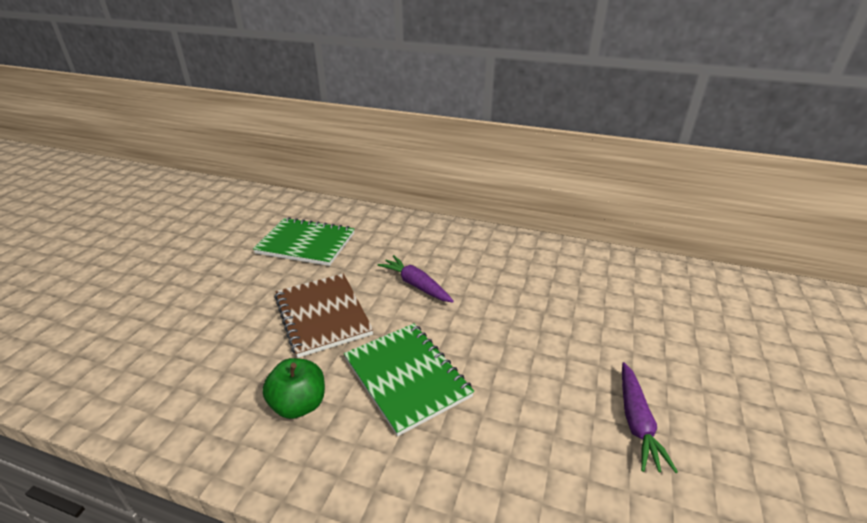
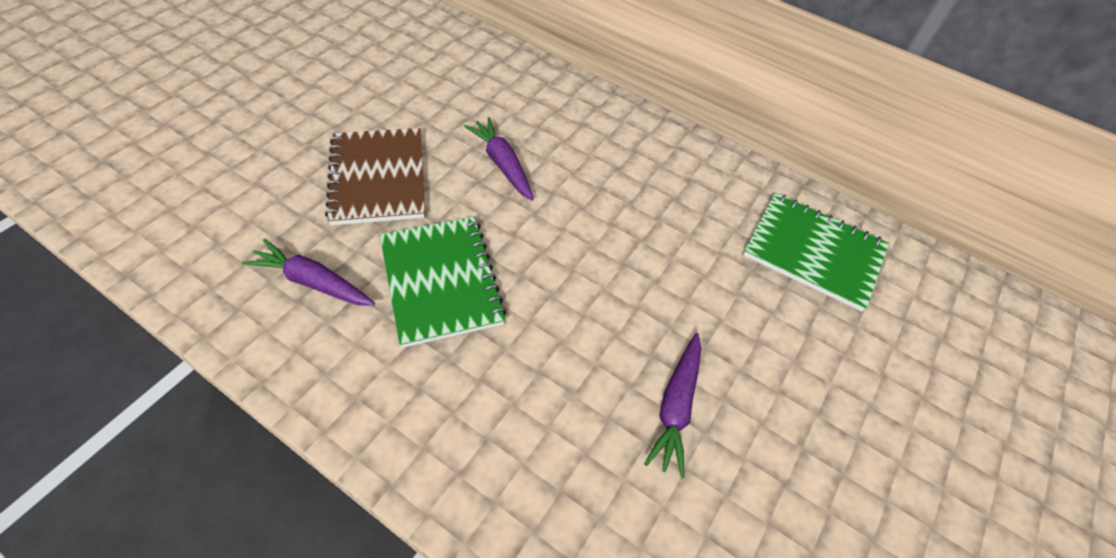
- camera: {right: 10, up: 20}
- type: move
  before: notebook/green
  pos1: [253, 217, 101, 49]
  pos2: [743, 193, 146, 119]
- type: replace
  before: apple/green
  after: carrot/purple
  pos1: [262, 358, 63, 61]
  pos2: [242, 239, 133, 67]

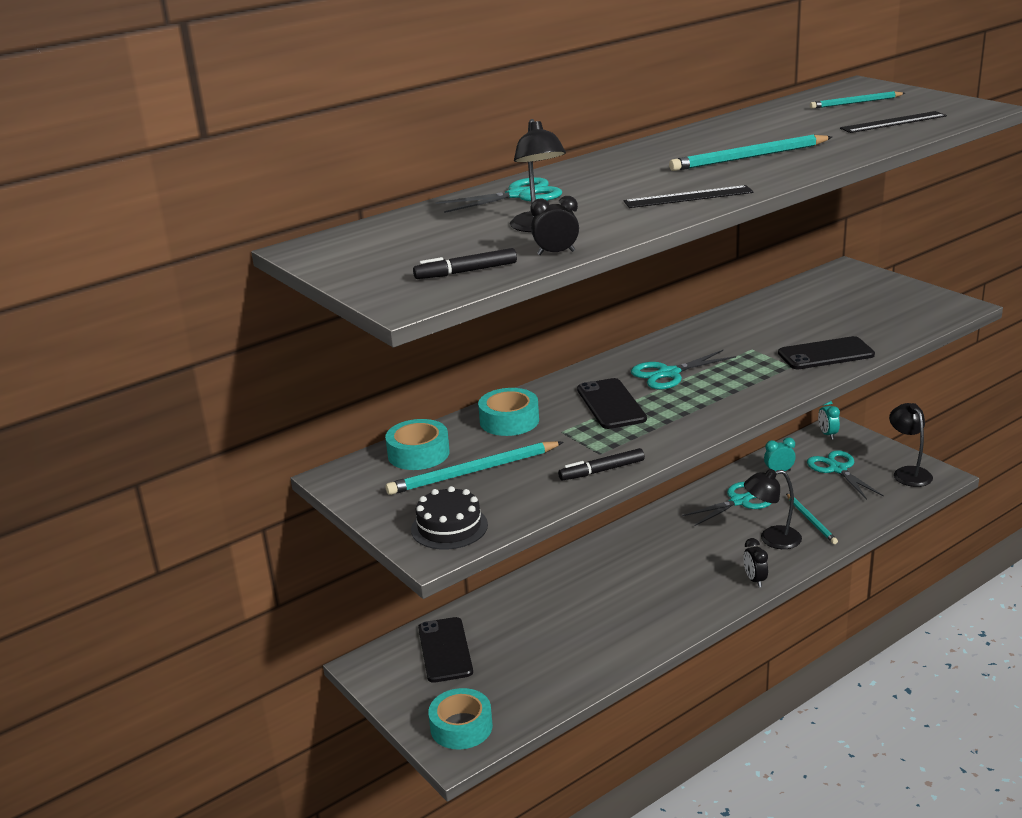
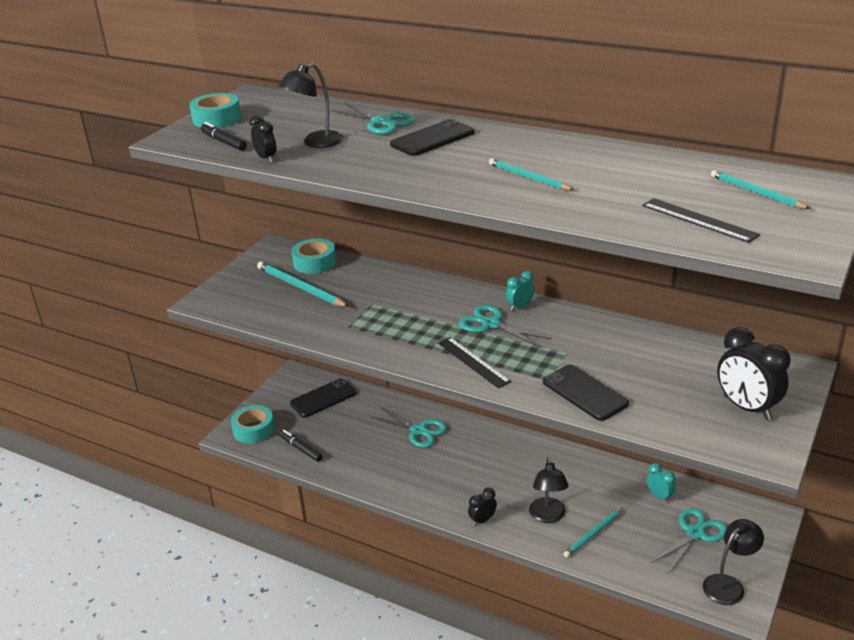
- camera: {right: 65, up: 5}
- type: delete
  before: cake/black
  pos1: [411, 486, 77, 64]
- type: insert
  after: clock/black
  pos2: [717, 327, 73, 93]
- type: move
  before: tape/turquoise
  pos1: [478, 388, 61, 48]
  pos2: [189, 93, 52, 35]
- type: move
  before: marker/black
  pos1: [558, 448, 87, 33]
  pos2: [279, 430, 43, 32]
- type: move
  before: phone/black
  pos1: [577, 378, 70, 51]
  pos2: [390, 119, 85, 37]
- type: move
  before: ruler/black
  pos1: [624, 185, 130, 23]
  pos2: [438, 337, 73, 51]
- type: move
  before: scissors/turquoise
  pos1: [682, 482, 90, 44]
  pos2: [370, 407, 77, 41]
- type: move
  before: clock/turquoise
  pos1: [818, 401, 22, 39]
  pos2: [506, 271, 29, 40]
- type: rotate
  before: lamp/black
  pos1: [744, 469, 58, 80]
  pos2: [529, 457, 40, 66]
  turn: -150
- type: resize
  before: pencil/turquoise
  pos1: [669, 135, 163, 36]
  pos2: [489, 158, 85, 32]
  scale: 0.63

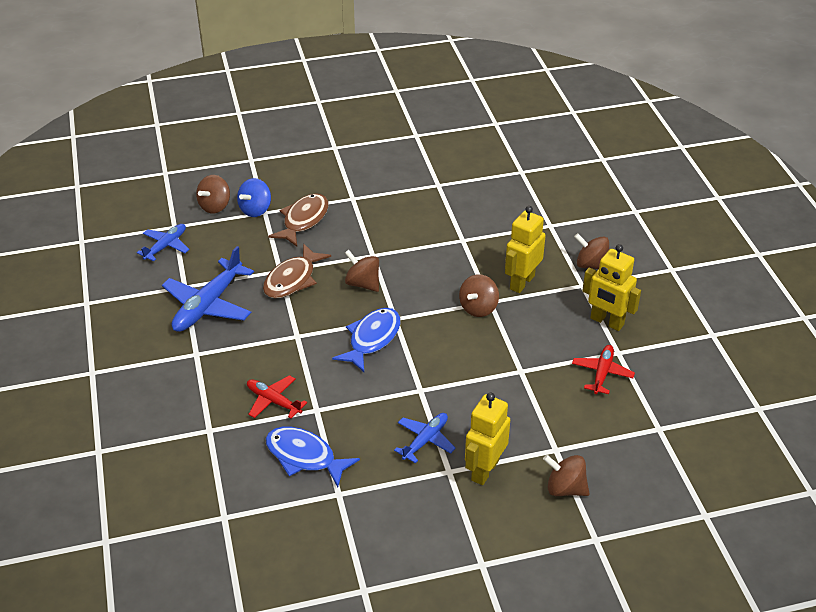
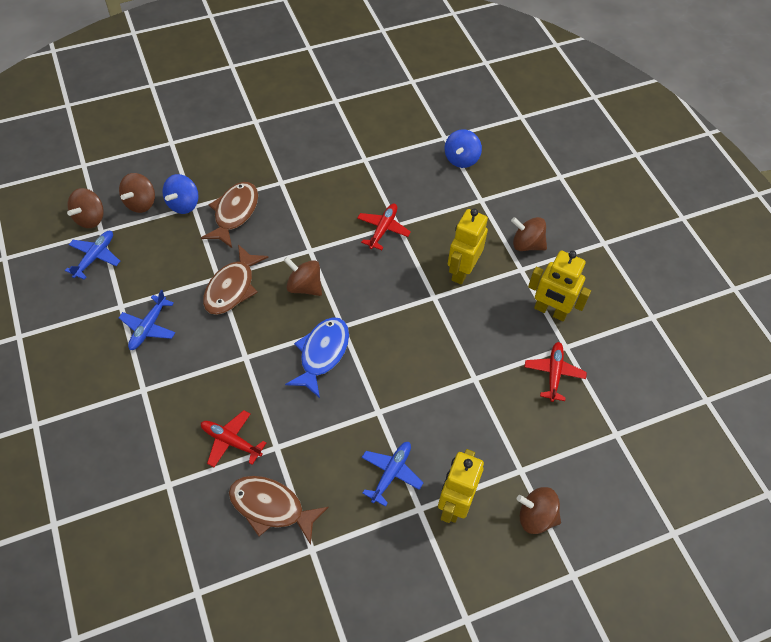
- camera: {right: -10, up: 15}
- type: insert
  after: plane/red
  pos2: [357, 203, 54, 47]
- type: insert
  after: spinning top/blue
  pos2: [444, 129, 38, 39]
- type: move
  before: spinning top/brown
  pos1: [459, 274, 40, 43]
  pos2: [67, 188, 37, 40]
- type: recolor
  before: fish/blue
  after: fish/brown
  pos1: [265, 427, 95, 60]
  pos2: [229, 476, 100, 69]
- type: resize
  before: plane/blue
  pos1: [162, 246, 92, 86]
  pos2: [119, 290, 57, 60]
  scale: 0.58

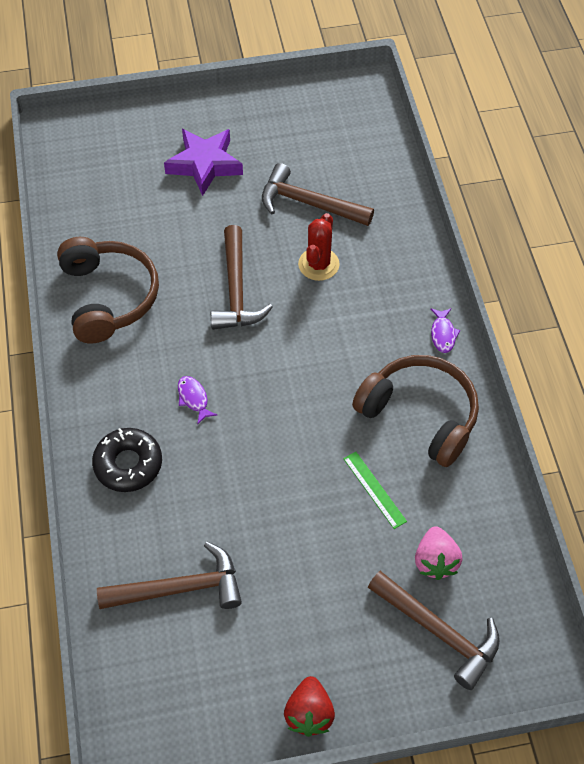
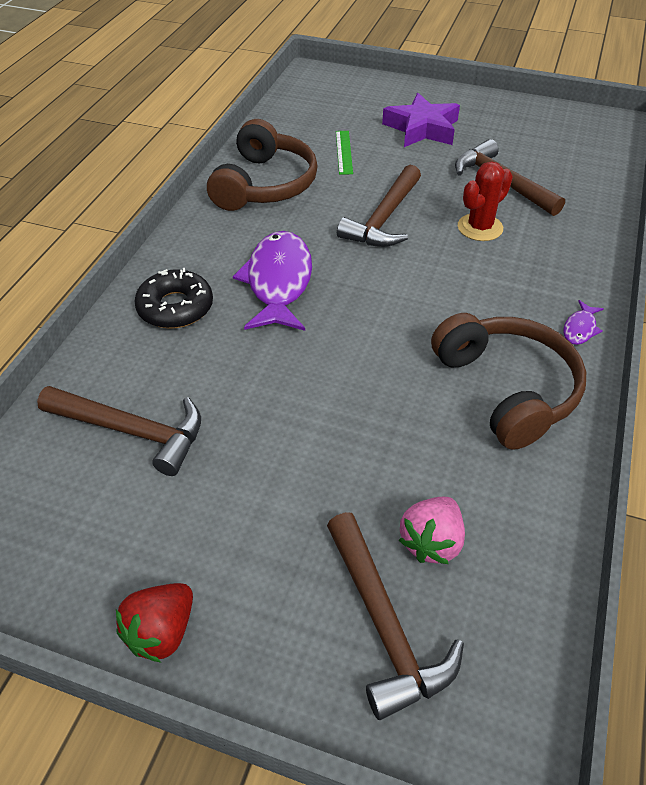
- camera: {right: 30, up: -10}
- type: move
  before: ruler/green
  pos1: [343, 452, 64, 77]
  pos2: [336, 131, 17, 44]
- type: resize
  before: fish/purple
  pos1: [178, 376, 39, 49]
  pos2: [233, 231, 79, 100]
  scale: 2.31

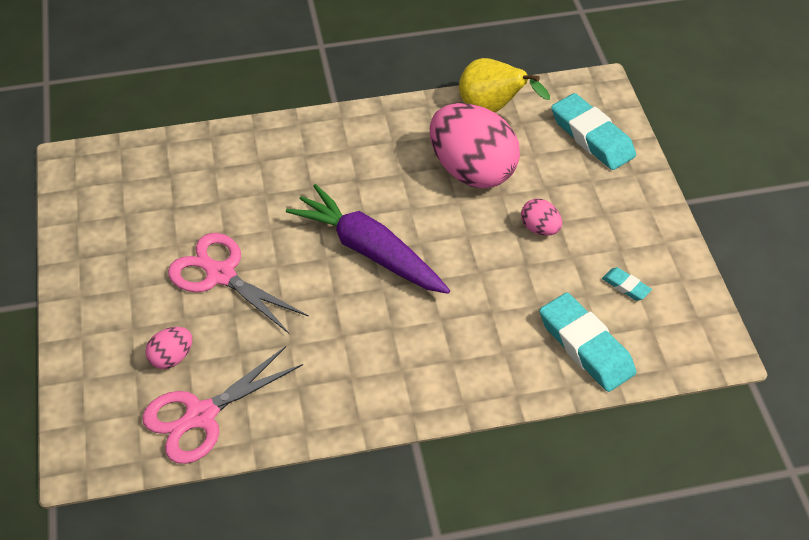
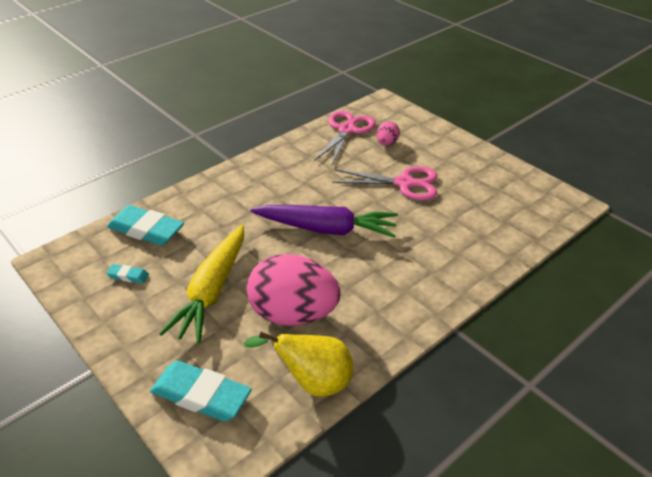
- camera: {right: 150, up: -10}
- type: replace
  before: egg/pink
  after: carrot/yellow
  pos1: [521, 199, 41, 37]
  pos2: [159, 225, 85, 118]

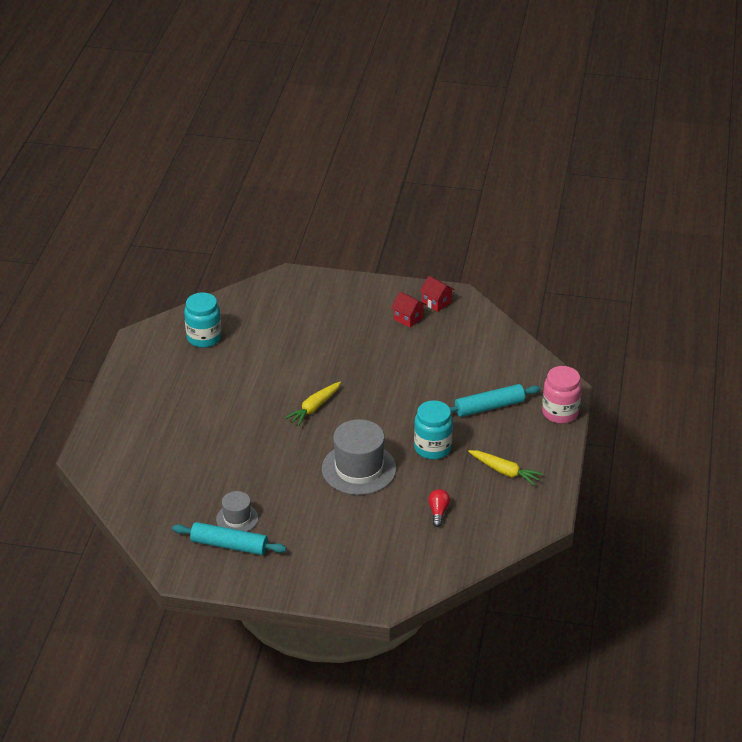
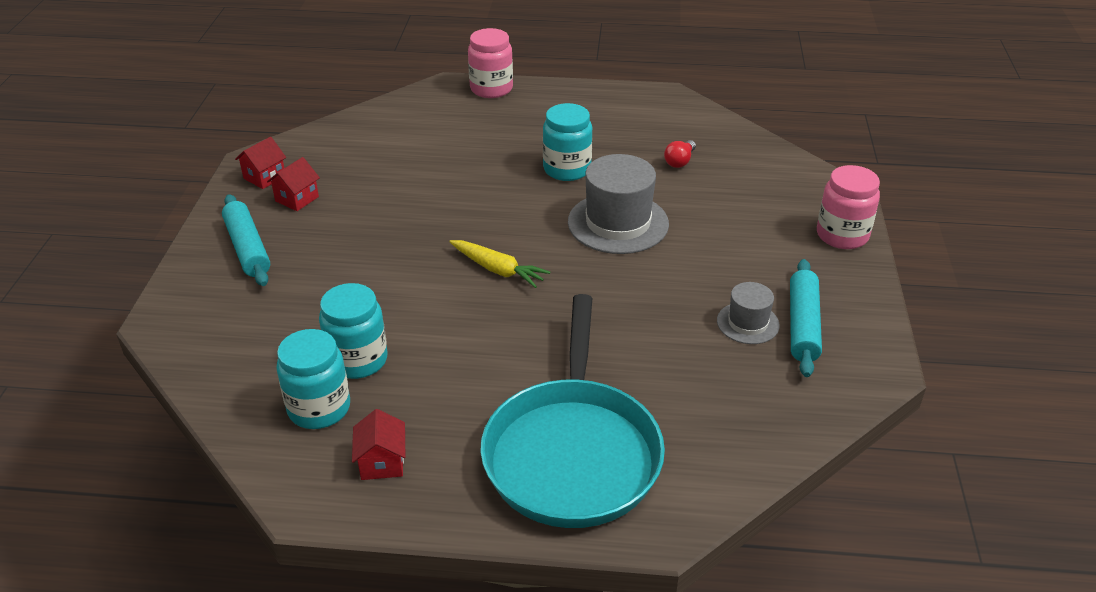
- camera: {right: -95, up: 0}
- type: delete
  before: carrot/yellow
  pos1: [468, 450, 75, 36]
- type: insert
  after: jar/turquoise
  pos2: [319, 283, 69, 96]
- type: insert
  after: house/red
  pos2: [352, 409, 53, 71]
- type: insert
  after: pan/turquoise
  pos2: [480, 294, 185, 234]
- type: insert
  after: jar/pink
  pos2: [817, 165, 63, 84]
- type: move
  before: rolling pin/turquoise
  pos1: [449, 384, 92, 33]
  pos2: [222, 194, 48, 92]
- type: rotate
  before: light bulb/red
  pos1: [428, 489, 22, 38]
  pos2: [664, 140, 32, 28]
  turn: -60

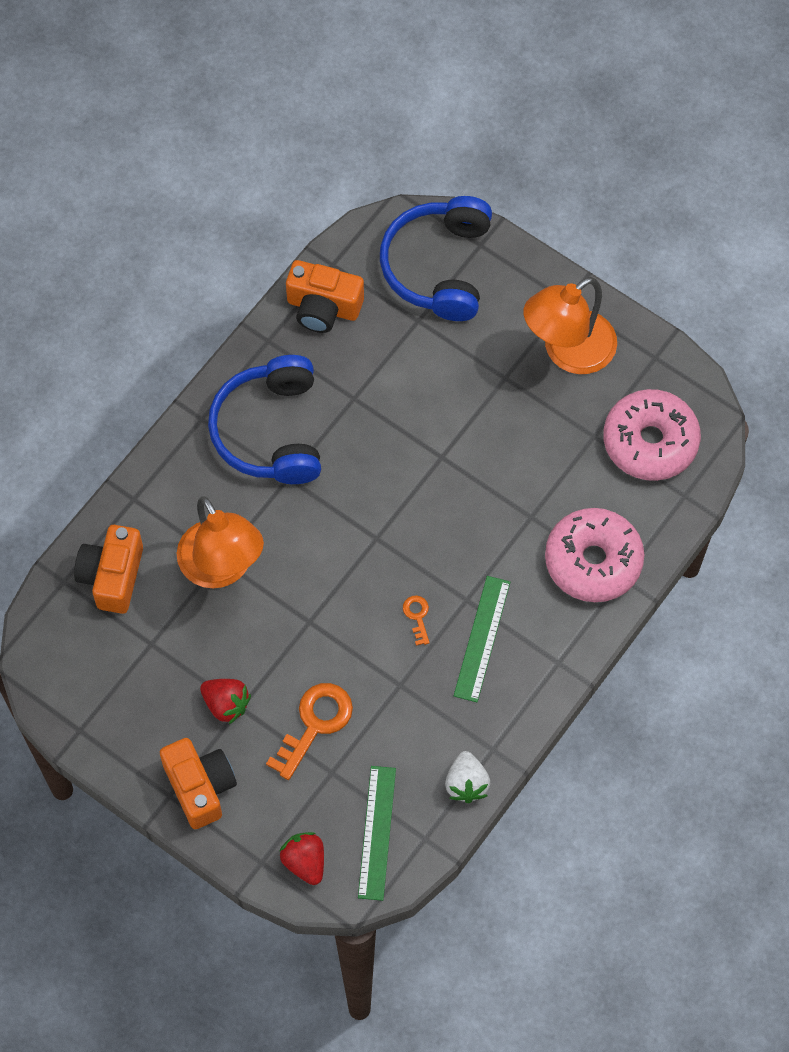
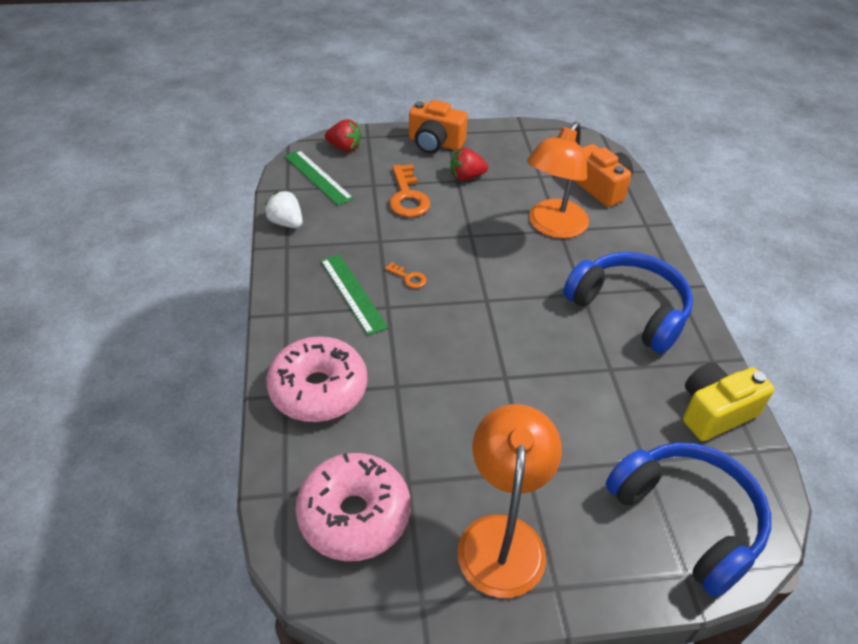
- camera: {right: 135, up: -20}
- type: recolor
  before: camera/orange
  after: camera/yellow
  pos1: [286, 260, 78, 73]
  pos2: [683, 362, 92, 79]
- type: rotate
  before: lamp/orange
  pos1: [177, 496, 87, 92]
  pos2: [527, 122, 62, 117]
  turn: -75

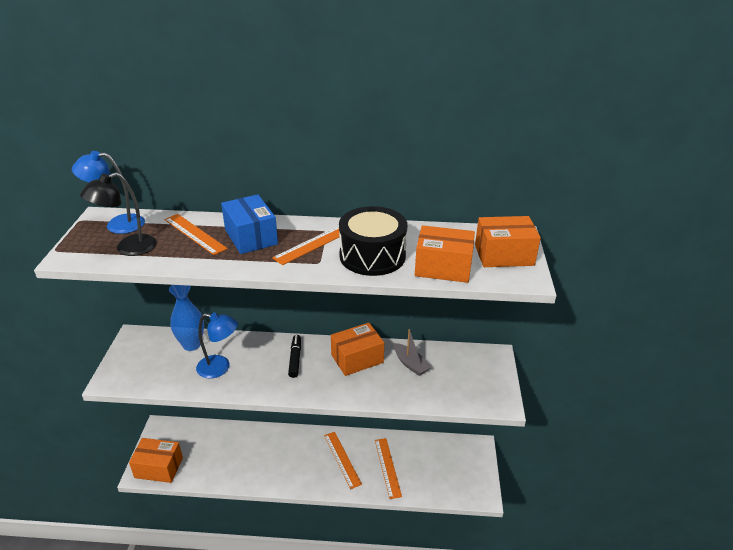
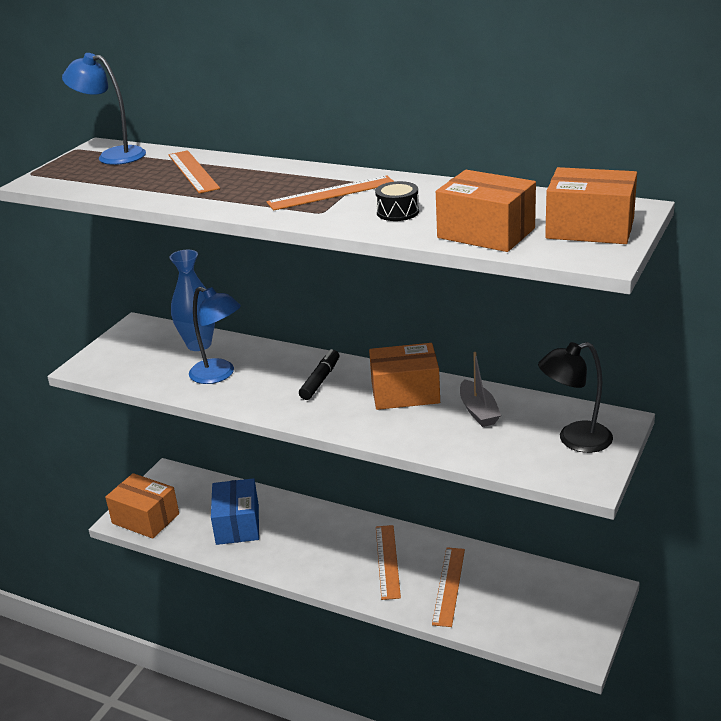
- camera: {right: 25, up: -5}
- type: move
  before: lamp/black
  pos1: [80, 172, 77, 84]
  pos2: [538, 342, 75, 111]
- type: move
  before: box/blue
  pos1: [221, 194, 57, 60]
  pos2: [211, 478, 48, 67]
- type: resize
  before: drum/black
  pos1: [339, 206, 68, 70]
  pos2: [375, 181, 44, 40]
  scale: 0.45

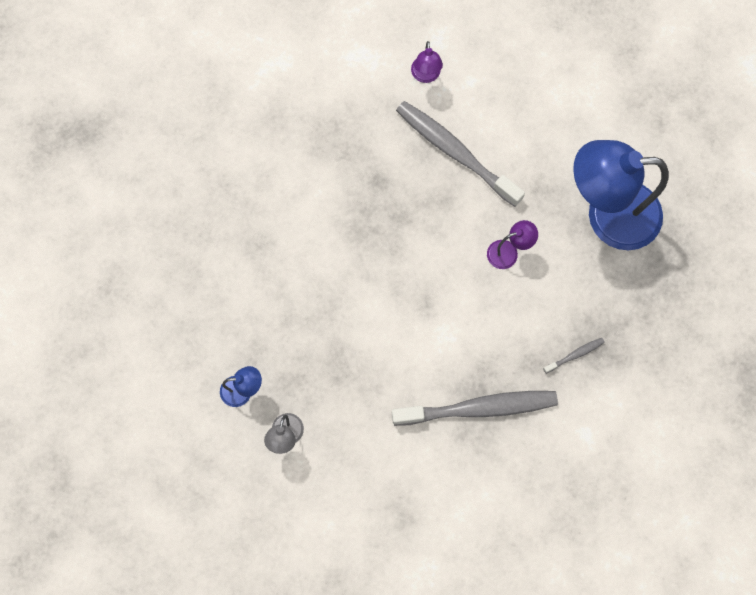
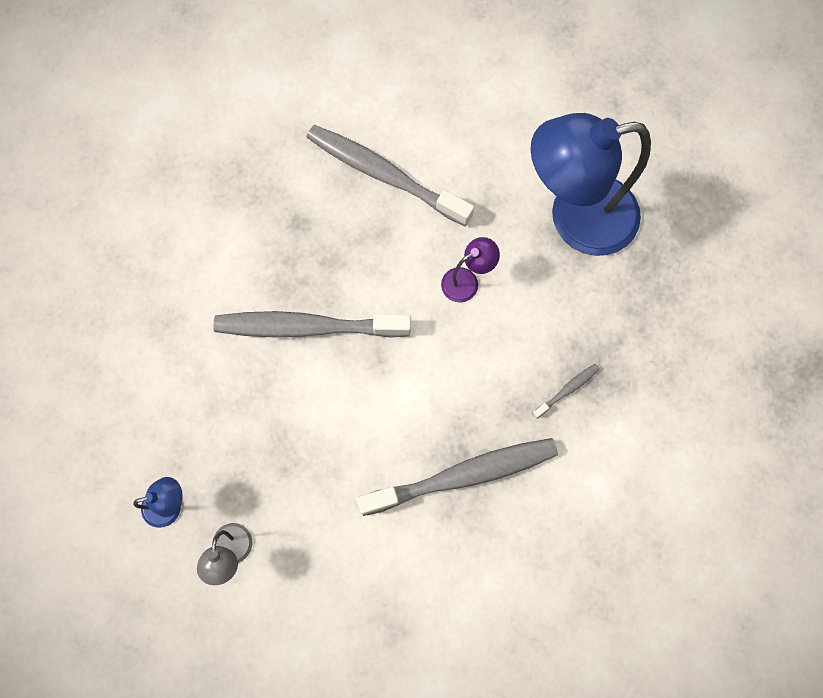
- camera: {right: -10, up: 0}
- type: delete
  before: lamp/purple
  pos1: [411, 41, 32, 42]
- type: insert
  after: toothbrush/grey
  pos2: [214, 311, 197, 27]

